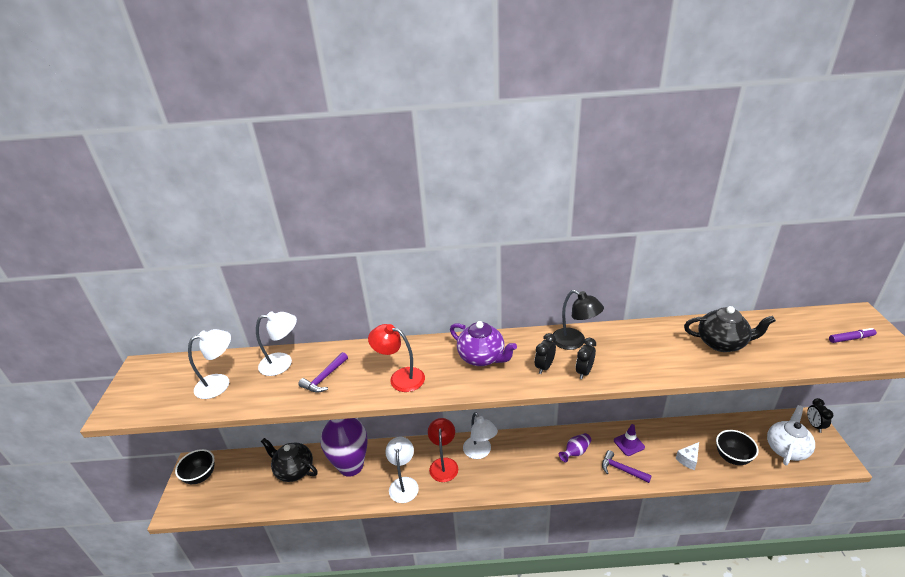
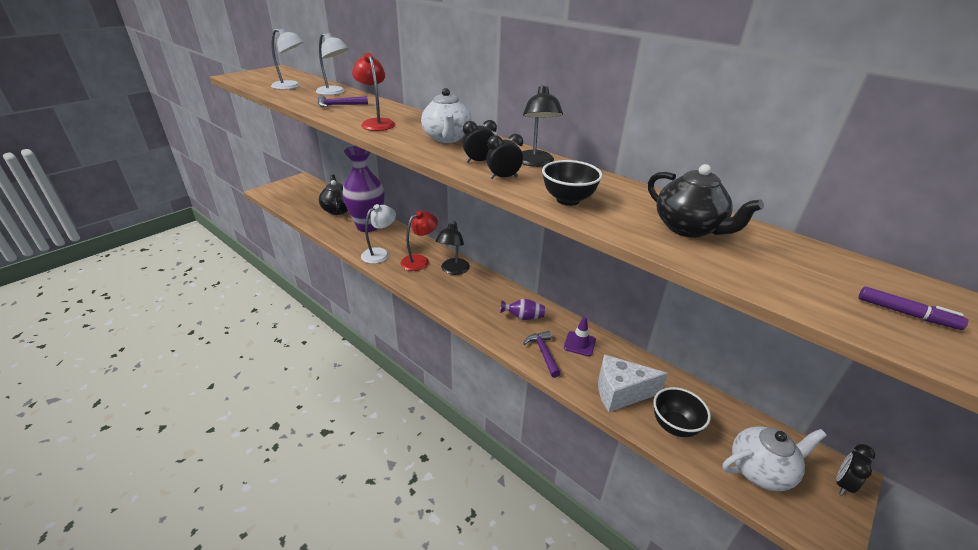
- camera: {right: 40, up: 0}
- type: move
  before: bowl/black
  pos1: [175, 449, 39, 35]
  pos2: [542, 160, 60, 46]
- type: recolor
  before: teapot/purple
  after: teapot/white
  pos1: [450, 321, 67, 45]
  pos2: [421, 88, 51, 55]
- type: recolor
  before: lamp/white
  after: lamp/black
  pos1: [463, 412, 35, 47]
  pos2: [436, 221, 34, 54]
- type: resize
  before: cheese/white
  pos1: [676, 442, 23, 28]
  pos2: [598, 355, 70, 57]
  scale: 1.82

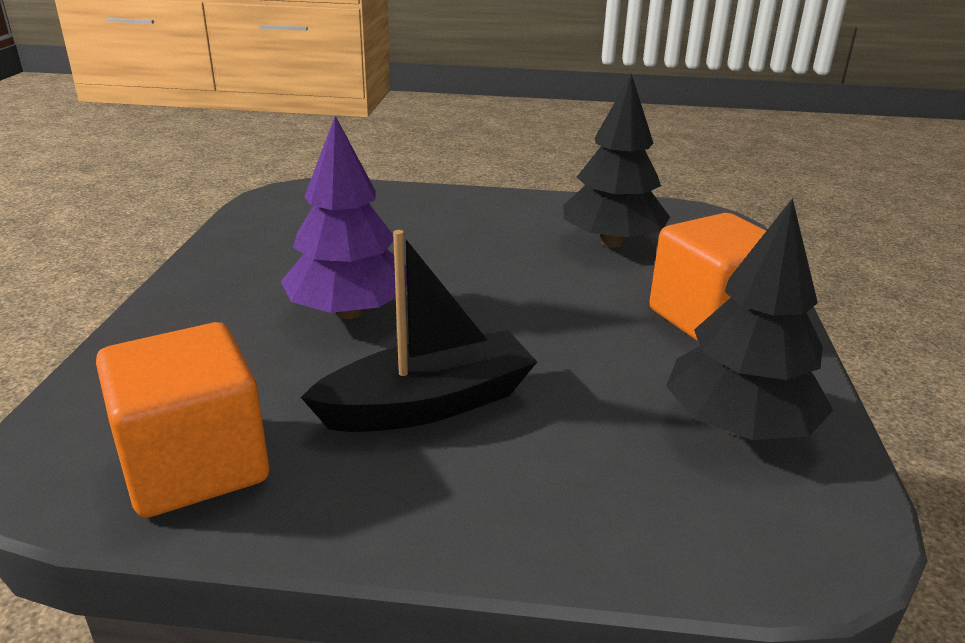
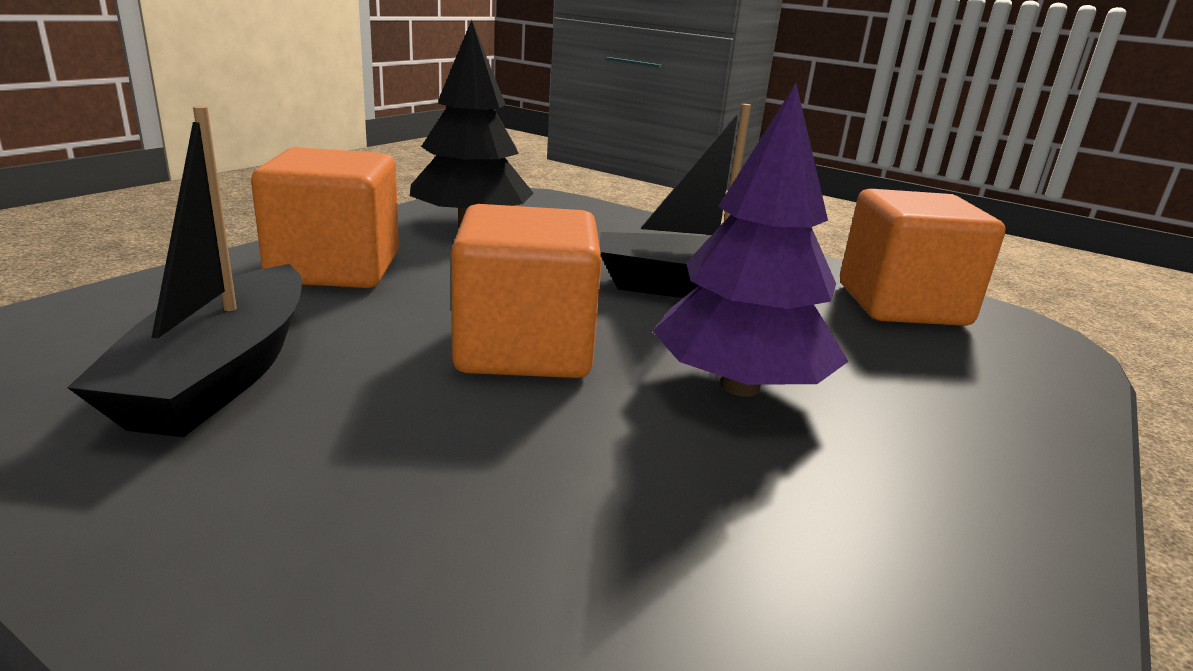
- camera: {right: -155, up: -5}
- type: insert
  after: cube/orange
  pos2: [451, 204, 151, 174]
- type: replace
  before: tree/black
  after: boat/black
  pos1: [563, 74, 107, 173]
  pos2: [67, 106, 235, 331]

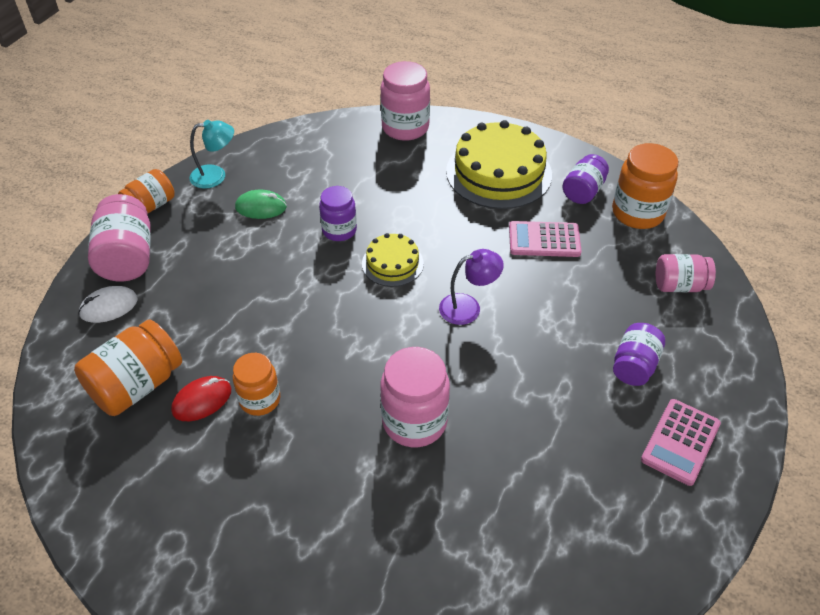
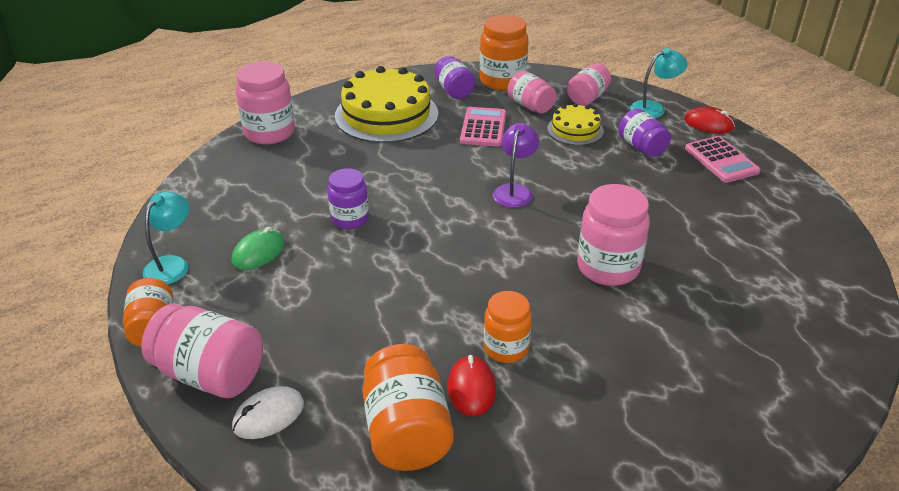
- camera: {right: -55, up: -10}
- type: insert
  after: jar/pink
  pos2: [508, 71, 48, 42]
- type: insert
  after: lamp/turquoise
  pos2: [630, 48, 58, 70]
- type: insert
  after: mouse/red
  pos2: [684, 106, 51, 27]
- type: move
  before: cake/yellow
  pos1: [362, 233, 62, 54]
  pos2: [547, 103, 57, 42]
- type: rotate
  before: mouse/white
  pos1: [78, 286, 60, 37]
  pos2: [232, 386, 72, 53]
  turn: 45
- type: rotate
  before: calculator/pink
  pos1: [509, 221, 73, 36]
  pos2: [460, 107, 46, 40]
  turn: 150

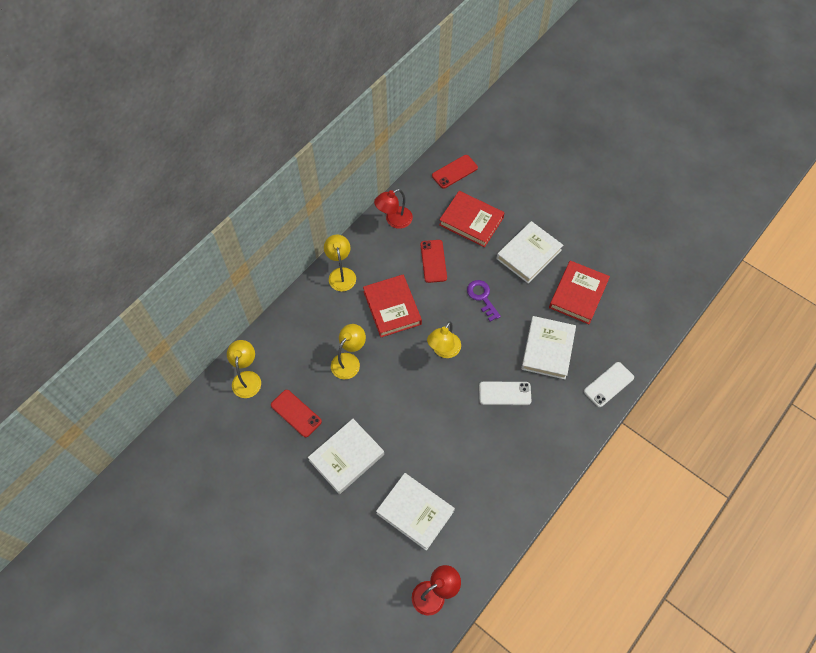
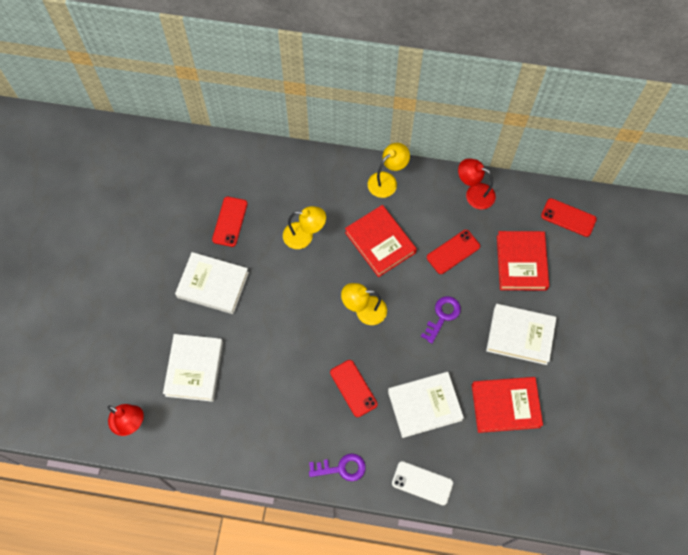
- camera: {right: 60, up: 5}
- type: delete
  before: lamp/yellow
  pos1: [227, 340, 34, 58]
- type: insert
  after: key/purple
  pos2: [309, 454, 57, 27]
- type: recolor
  before: phone/white
  after: phone/red
  pos1: [479, 382, 53, 23]
  pos2: [330, 360, 48, 57]
- type: rotate
  before: book/red
  pos1: [363, 275, 59, 62]
  pos2: [345, 205, 72, 72]
  turn: -75

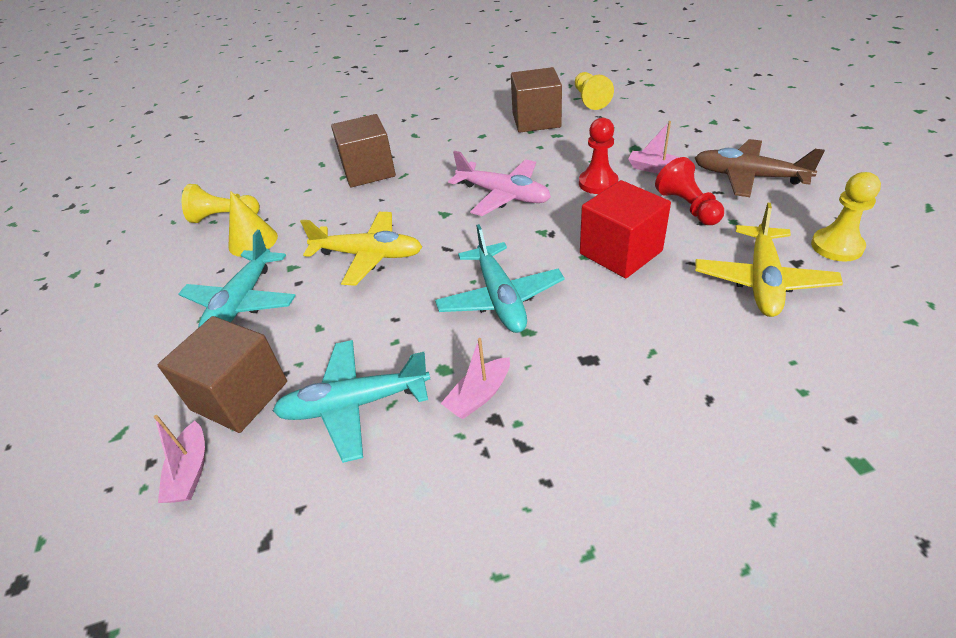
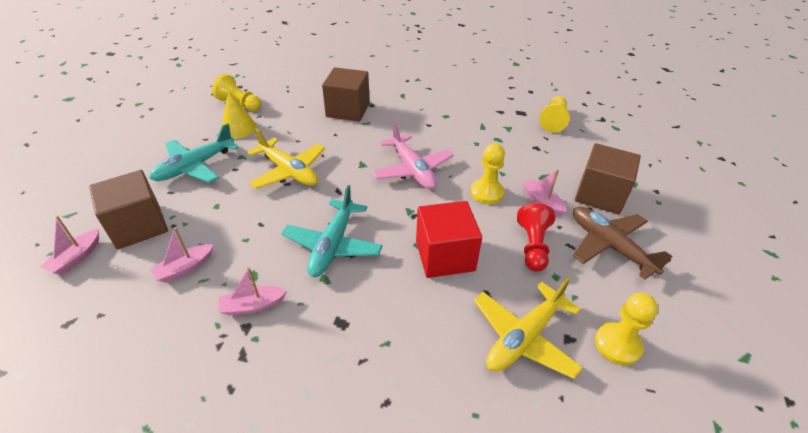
- camera: {right: 25, up: 0}
- type: move
  before: cube/brown
  pos1: [511, 67, 51, 66]
  pos2: [575, 143, 66, 71]
- type: replace
  before: plane/turquoise
  after: boat/pink
  pos1: [273, 340, 157, 123]
  pos2: [150, 227, 64, 55]
- type: recolor
  before: pawn/red
  after: pawn/yellow
  pos1: [579, 118, 39, 76]
  pos2: [470, 143, 35, 61]

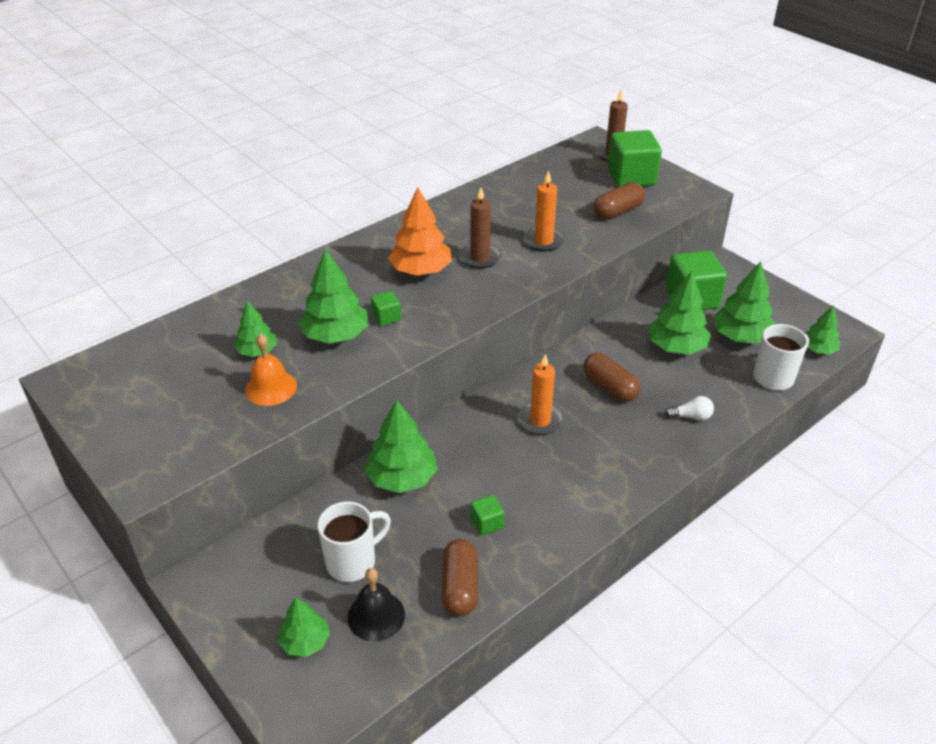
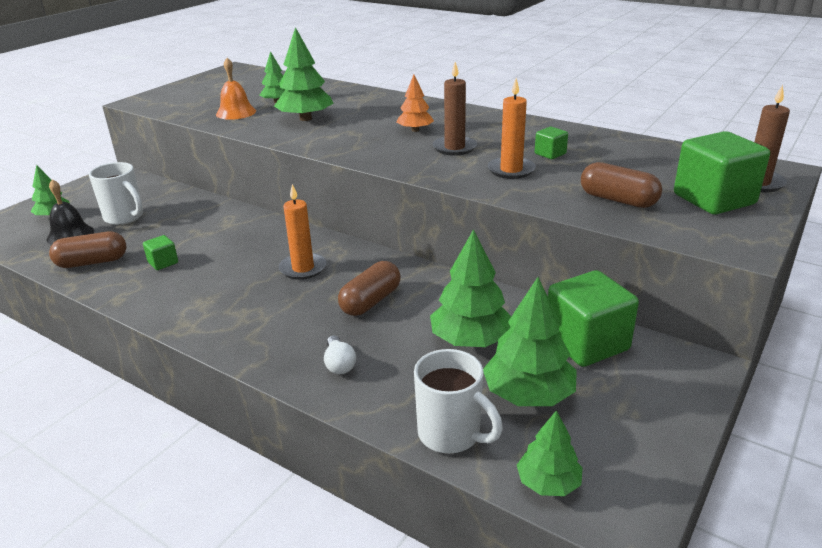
- camera: {right: 75, up: -10}
- type: delete
  before: tree/green
  pos1: [364, 400, 74, 93]
- type: move
  before: cube/green
  pos1: [371, 291, 30, 35]
  pos2: [535, 127, 33, 32]
- type: resize
  before: tree/orange
  pos1: [388, 187, 64, 89]
  pos2: [397, 75, 37, 57]
  scale: 0.61

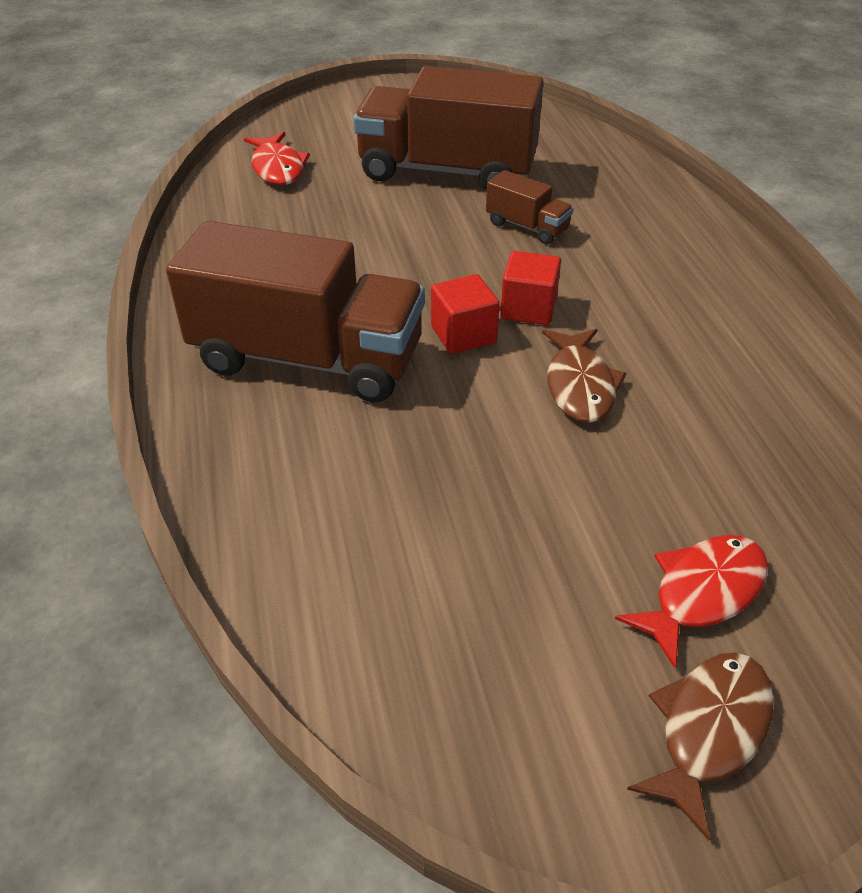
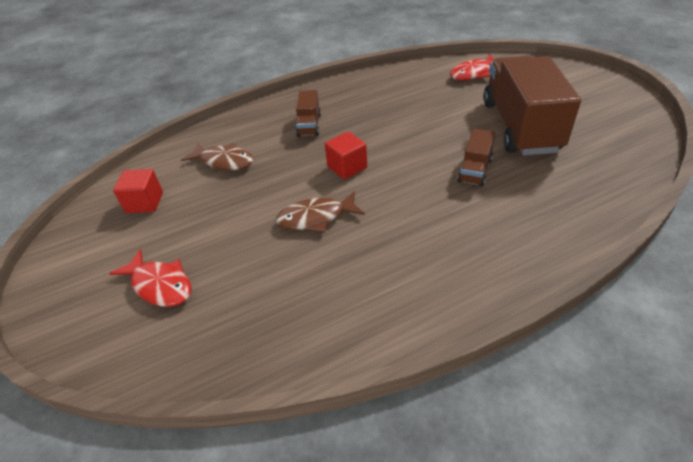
- camera: {right: 80, up: 0}
- type: move
  before: cube/red
  pos1: [500, 251, 61, 74]
  pos2: [113, 169, 50, 44]
- type: move
  before: fish/brown
  pos1: [627, 652, 147, 189]
  pos2: [181, 143, 73, 27]
- type: resize
  before: truck/brown
  pos1: [166, 221, 259, 181]
  pos2: [296, 90, 25, 47]
  scale: 0.44

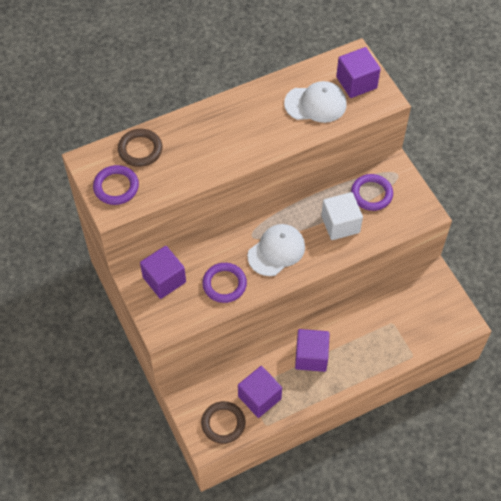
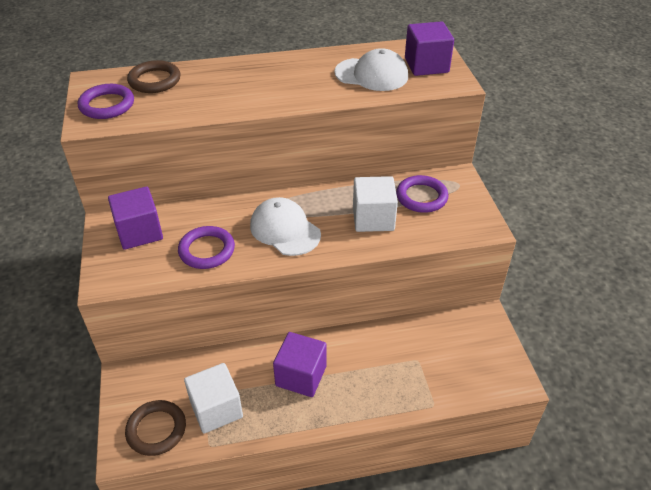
- camera: {right: 15, up: -15}
- type: recolor
  before: cube/purple
  after: cube/white
  pos1: [238, 366, 44, 52]
  pos2: [184, 363, 59, 71]
- type: rotate
  before: cap/white
  pos1: [247, 224, 58, 52]
  pos2: [250, 197, 71, 59]
  turn: -105

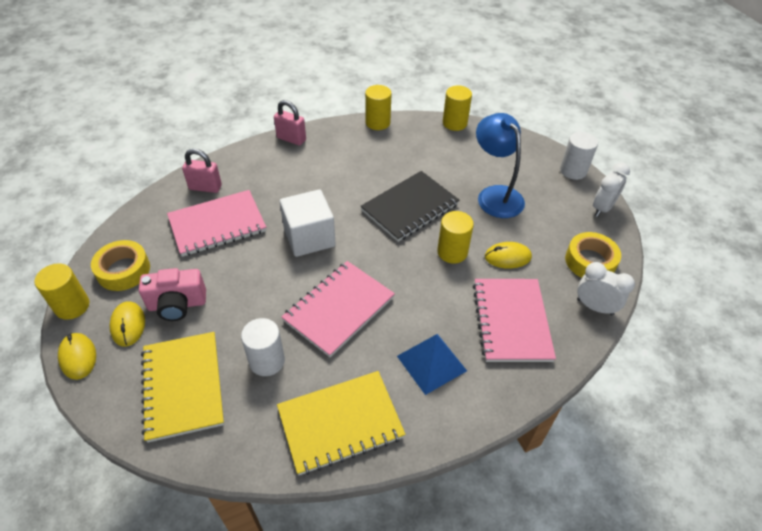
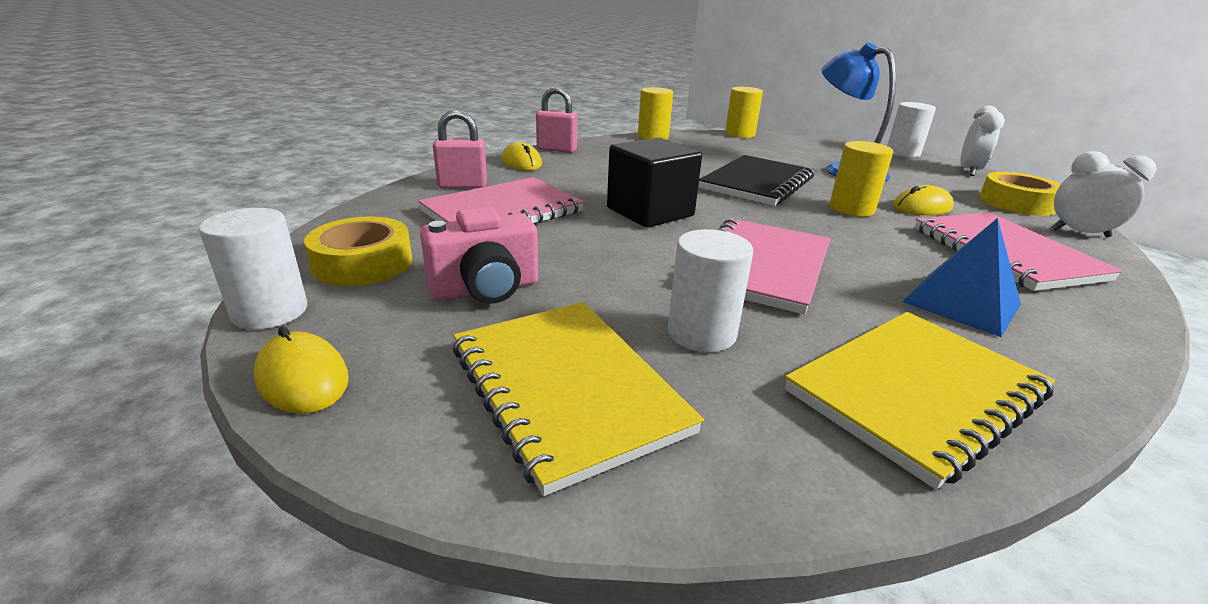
- camera: {right: -15, up: -20}
- type: move
  before: mouse/yellow
  pos1: [109, 302, 36, 45]
  pos2: [502, 142, 40, 29]
- type: recolor
  before: cylinder/yellow
  after: cylinder/white
  pos1: [34, 264, 56, 56]
  pos2: [199, 208, 108, 122]
- type: recolor
  before: cube/white
  after: cube/black
  pos1: [280, 189, 56, 68]
  pos2: [607, 137, 95, 91]

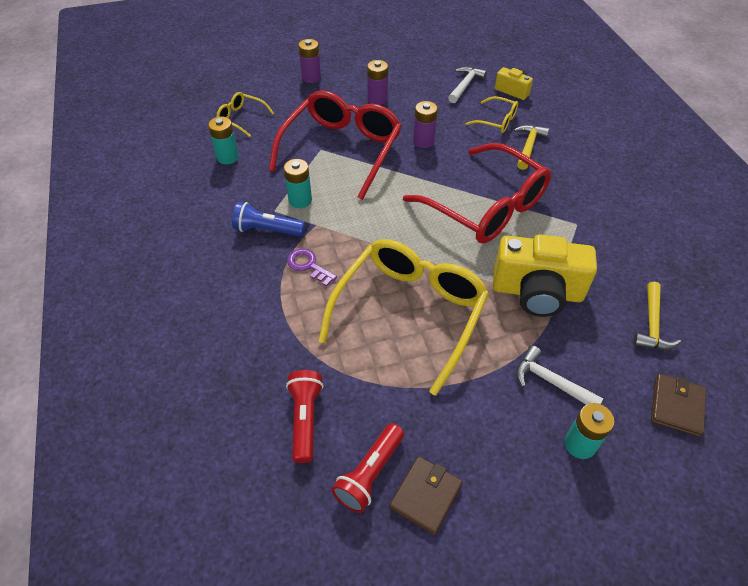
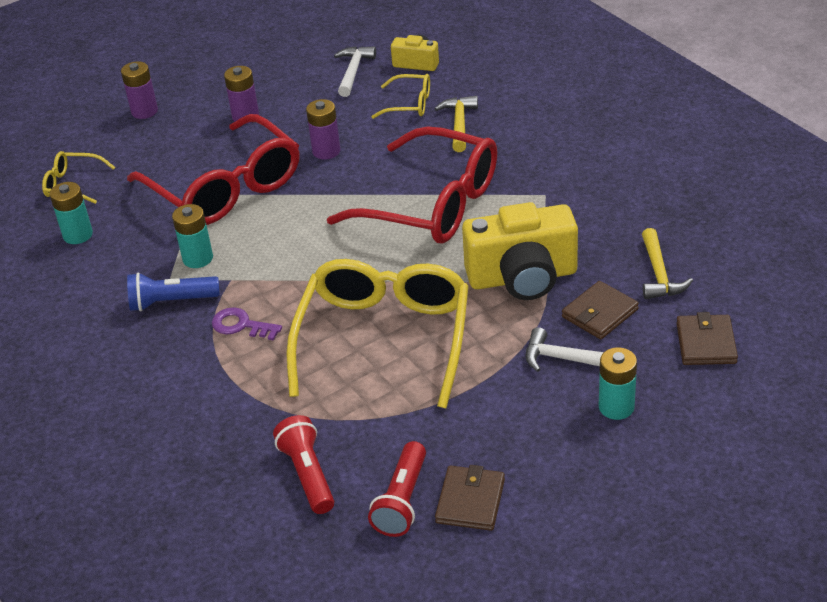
- camera: {right: -15, up: -10}
- type: insert
  after: wallet/brown
  pos2: [562, 281, 77, 58]
- type: rotate
  before: glasses/red
  pos1: [269, 90, 133, 110]
  pos2: [127, 114, 172, 111]
  turn: 135

